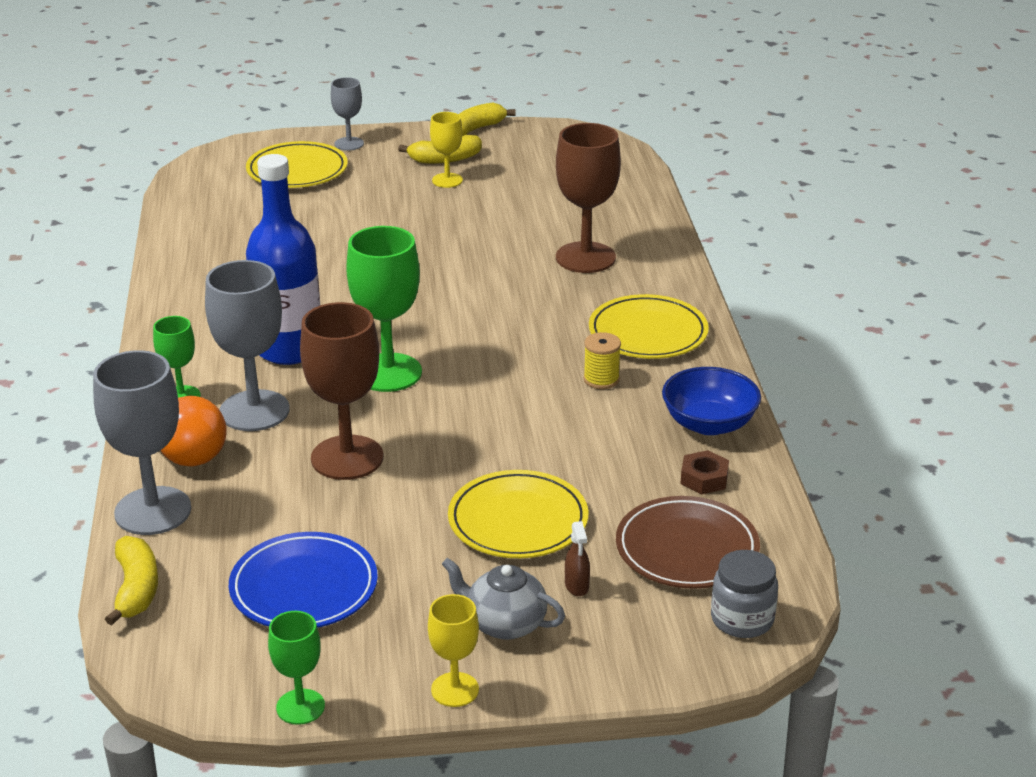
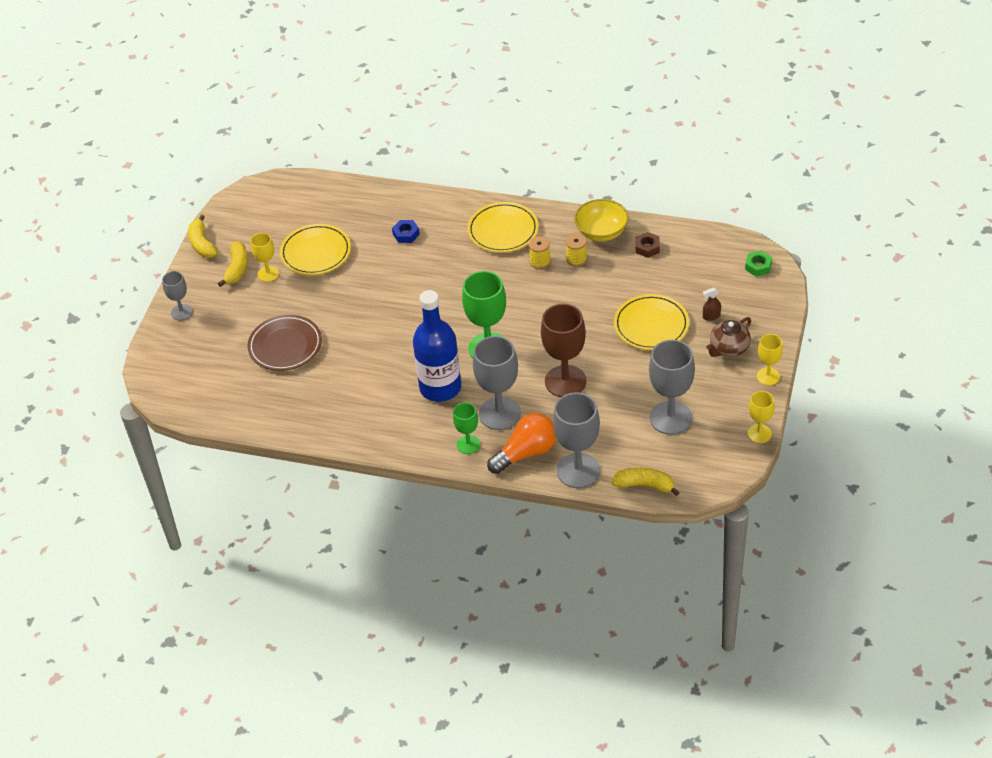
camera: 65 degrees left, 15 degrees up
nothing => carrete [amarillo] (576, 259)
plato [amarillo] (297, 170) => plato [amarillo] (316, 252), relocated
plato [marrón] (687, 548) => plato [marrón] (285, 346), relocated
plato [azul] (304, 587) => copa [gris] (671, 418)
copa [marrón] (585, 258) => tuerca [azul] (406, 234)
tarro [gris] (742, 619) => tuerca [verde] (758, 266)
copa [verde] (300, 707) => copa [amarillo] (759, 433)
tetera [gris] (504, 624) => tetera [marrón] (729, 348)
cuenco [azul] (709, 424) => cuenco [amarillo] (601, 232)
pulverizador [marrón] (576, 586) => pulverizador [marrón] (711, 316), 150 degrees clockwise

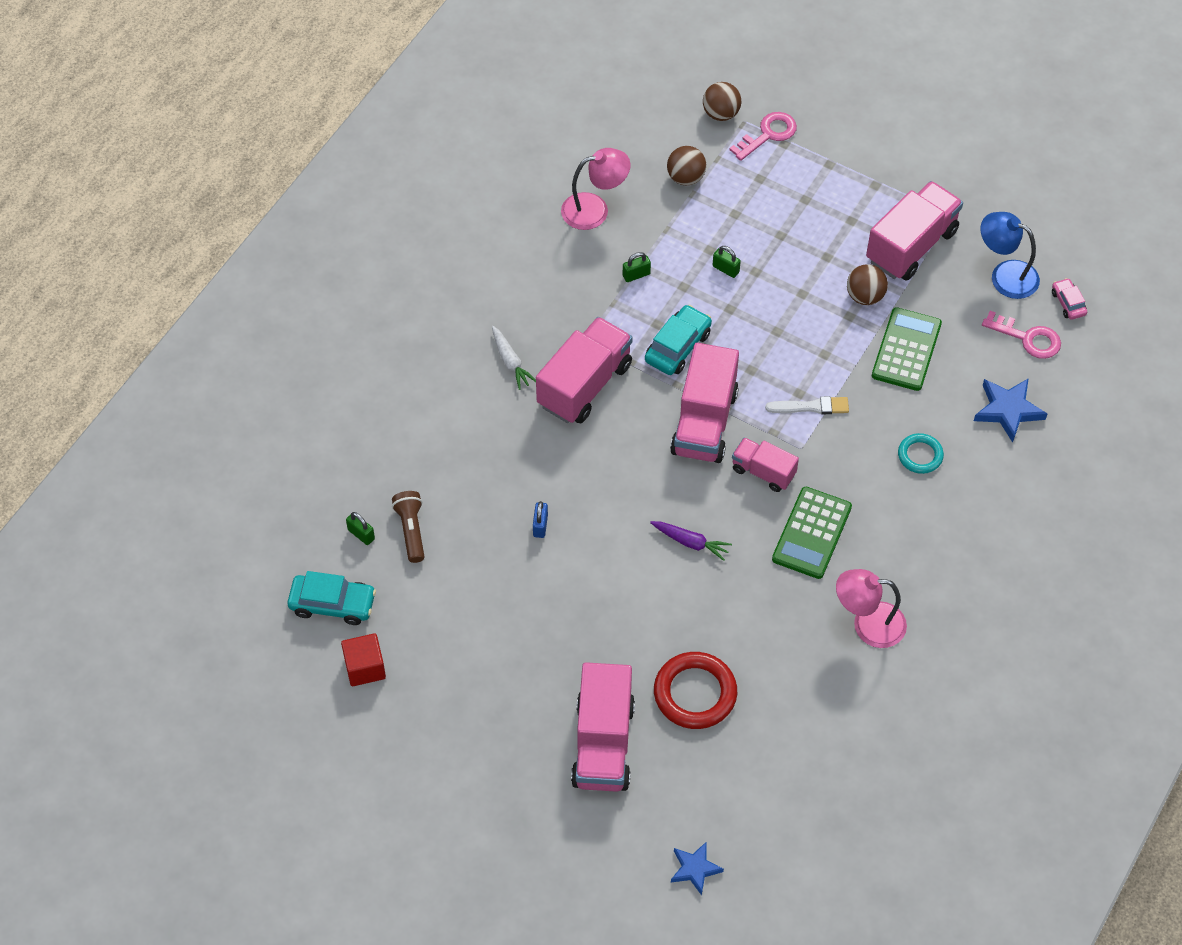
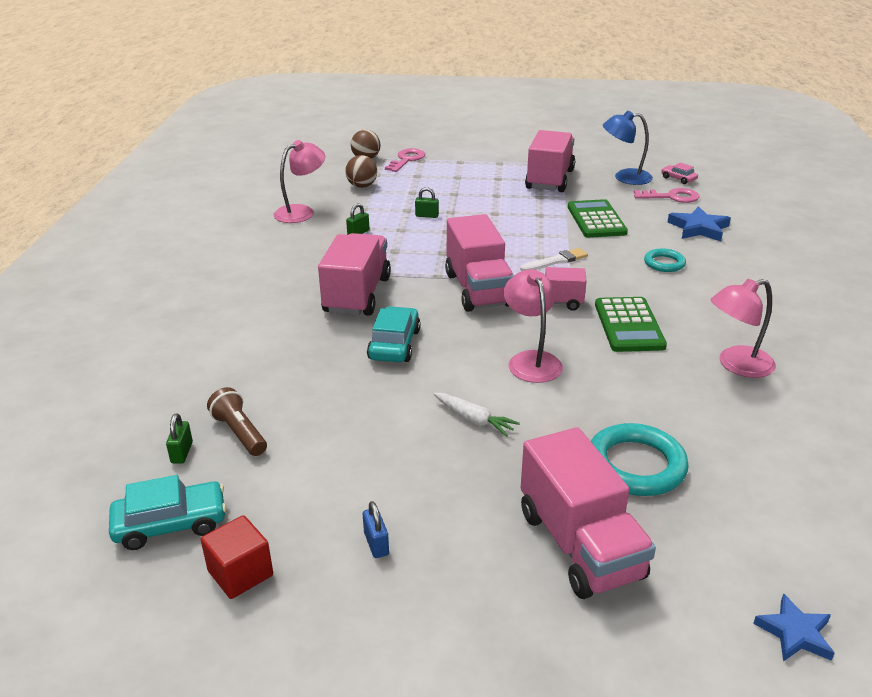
camera: 25 degrees left, 25 degrees down
pelota [marrón] (865, 296) => nothing
zanahoria [blanco] (510, 362) => zanahoria [blanco] (474, 420), relocated
candado [azul] (540, 525) => candado [azul] (376, 544), relocated
coche [turquesa] (677, 347) => coche [turquesa] (394, 344), relocated
zanahoria [morado] (691, 542) => lámpara [rosa] (531, 360)
anillo [rojo] (695, 693) => anillo [turquesa] (635, 465)
candado [verde] (361, 534) => candado [verde] (182, 452), 75 degrees clockwise

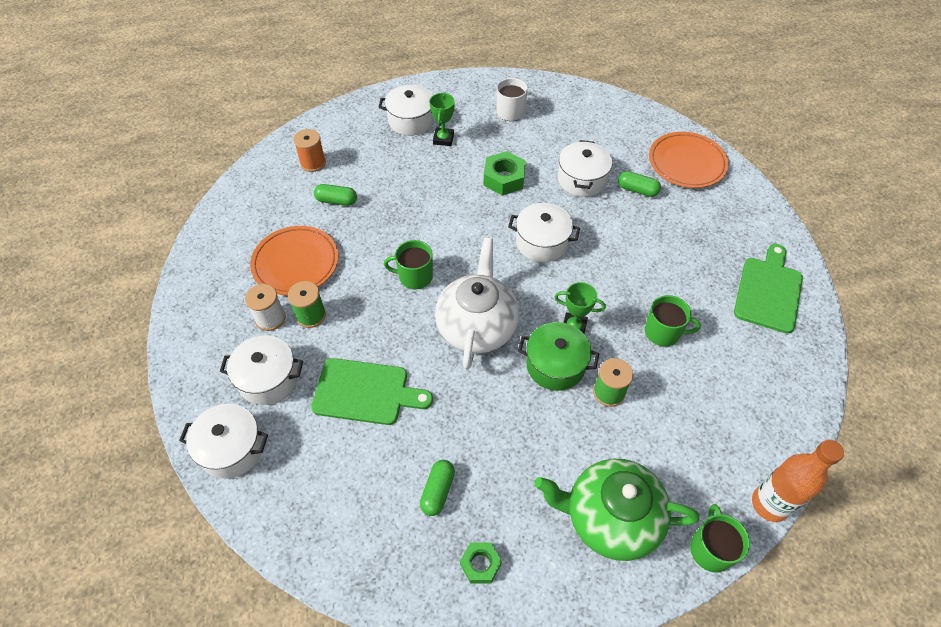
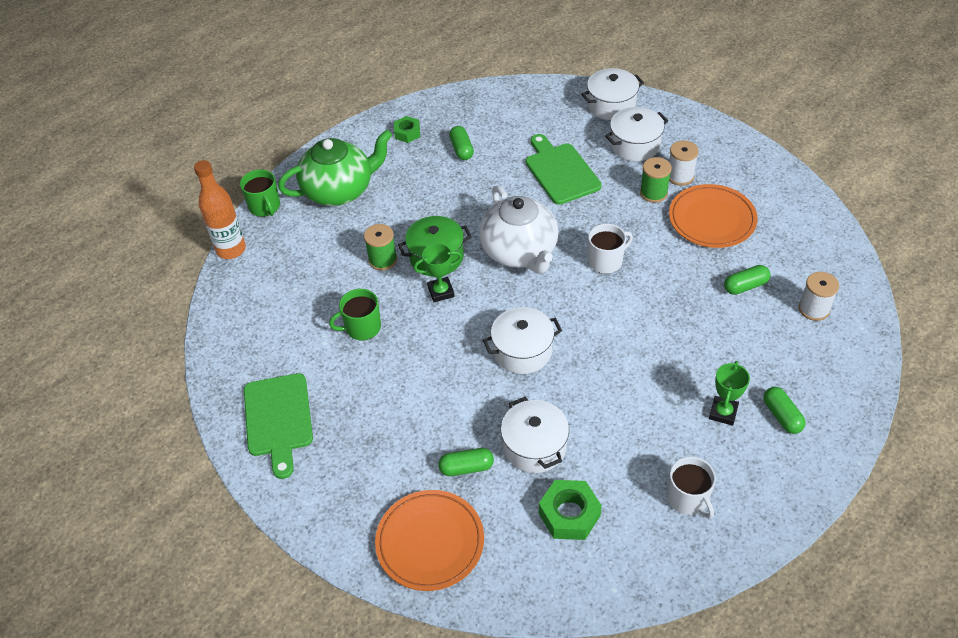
camera: 150 degrees right, 5 degrees down
tuerca [verde] (504, 178) => tuerca [verde] (569, 514), relocated
olla [blanco] (411, 121) => cápsula [verde] (781, 416)
carrete [naranja] (313, 163) => carrete [blanco] (814, 309)
taza [verde] (414, 276) => taza [blanco] (606, 261)
tabla de cortar [verde] (365, 392) => tabla de cortar [verde] (560, 171), 90 degrees clockwise
trofeo [verde] (443, 139) => trofeo [verde] (723, 412), 45 degrees clockwise

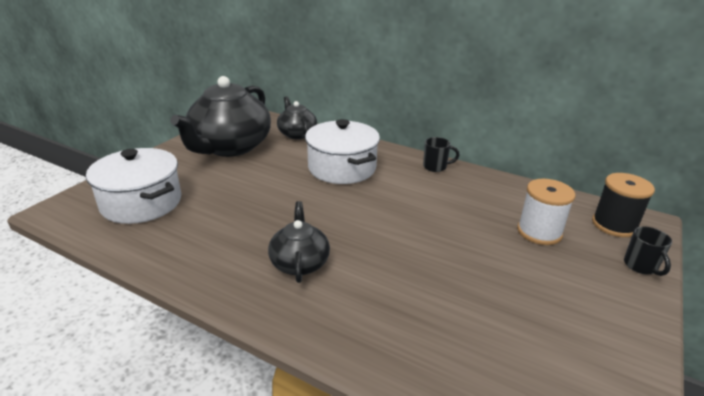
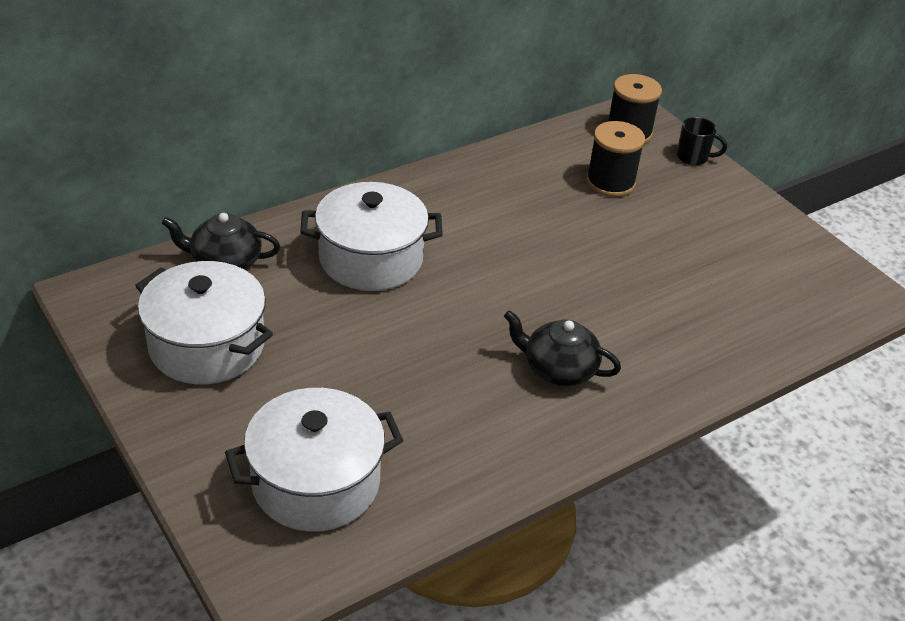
camera: 65 degrees left, 10 degrees up
taza [negro] (435, 167) => nothing
tetera [negro] (230, 147) => olla [blanco] (207, 346)
carrete [blanco] (539, 232) => carrete [negro] (610, 182)

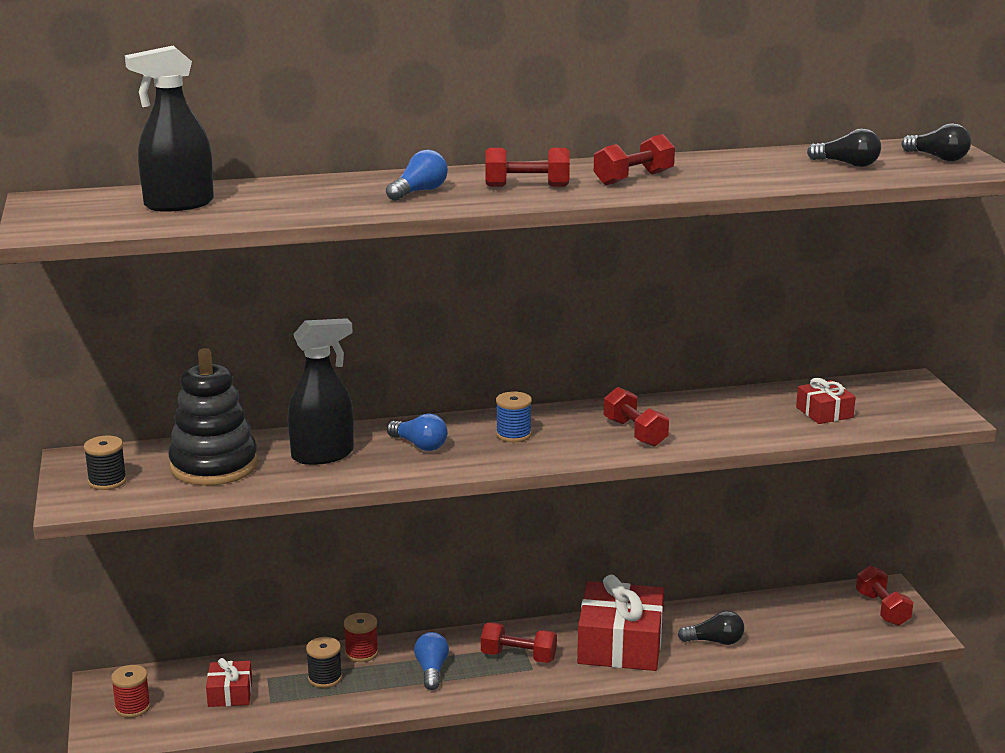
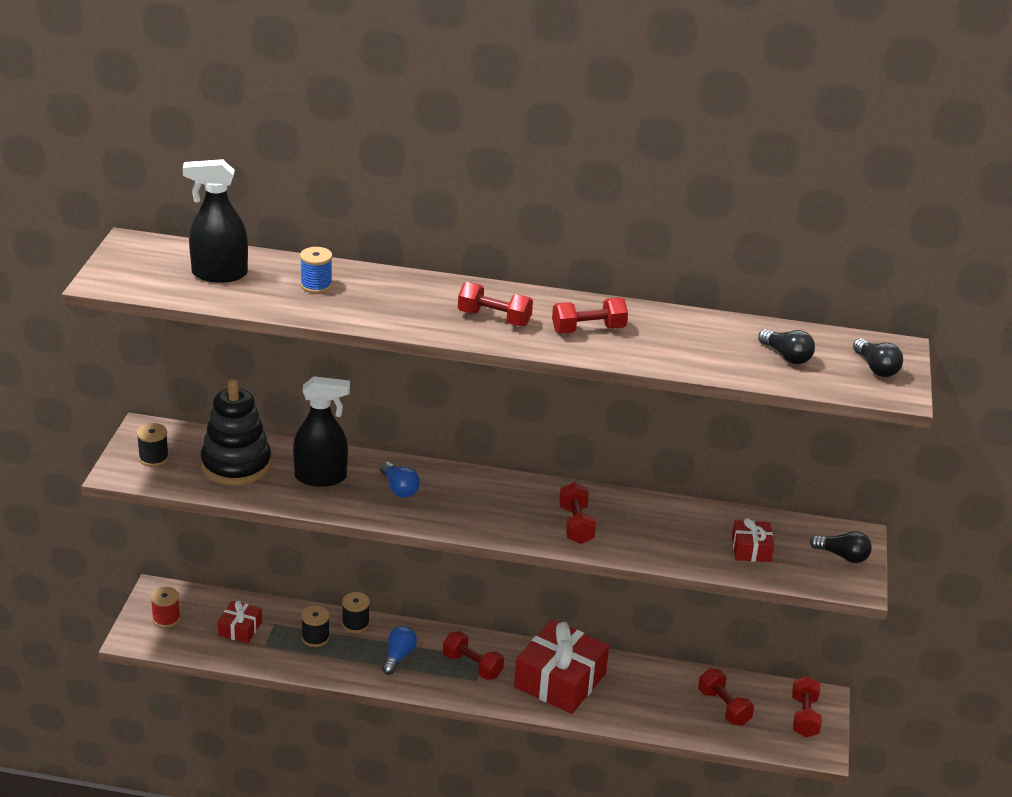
camera: 20 degrees right, 10 degrees up
bombilla [azul] (419, 192) => nothing
nothing => mancuerna [rojo] (723, 707)
carrete [azul] (513, 435) => carrete [azul] (316, 285), relocated
bombilla [negro] (715, 641) => bombilla [negro] (842, 556), relocated
carrete [rojo] (361, 653) => carrete [negro] (355, 624)

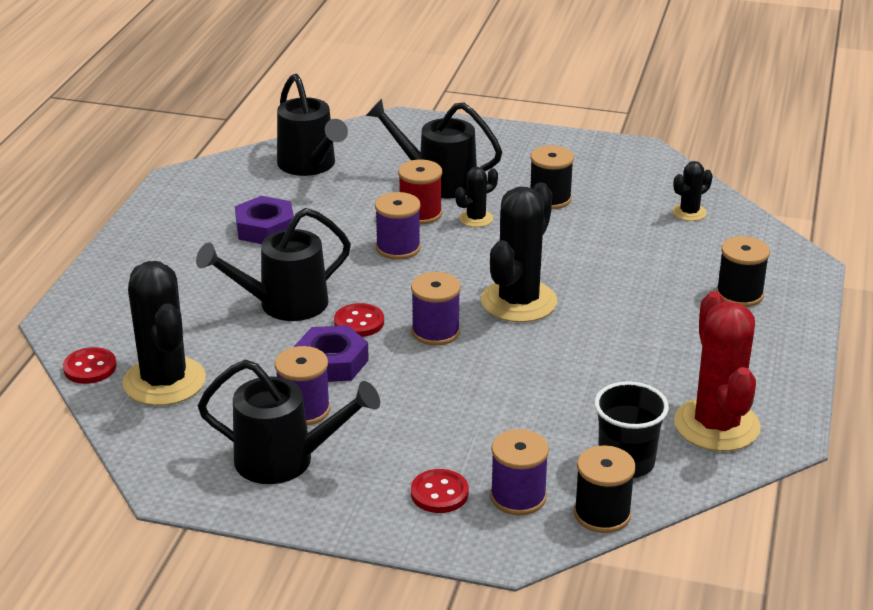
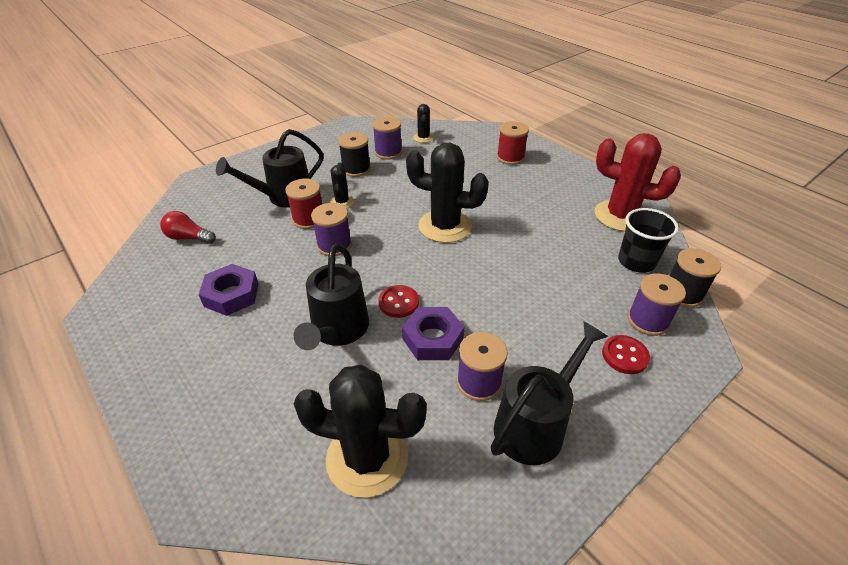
camera: 55 degrees left, 10 degrees up
botón [rojo] (90, 368) => nothing
carrete [morado] (435, 332) => carrete [morado] (388, 152), relocated
regadera [negro] (310, 166) => bombilla [rojo] (189, 238)
carrete [negro] (739, 294) => carrete [rojo] (510, 157)
cactus [negro] (518, 301) => cactus [negro] (445, 226), 45 degrees counterclockwise

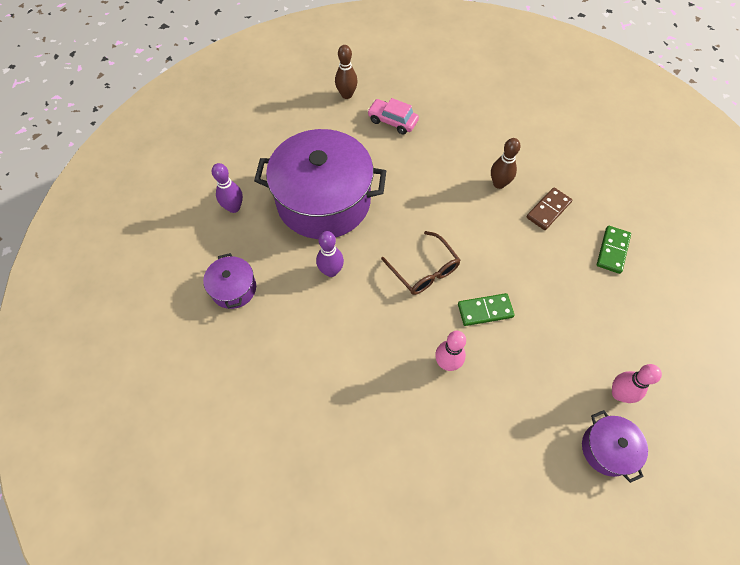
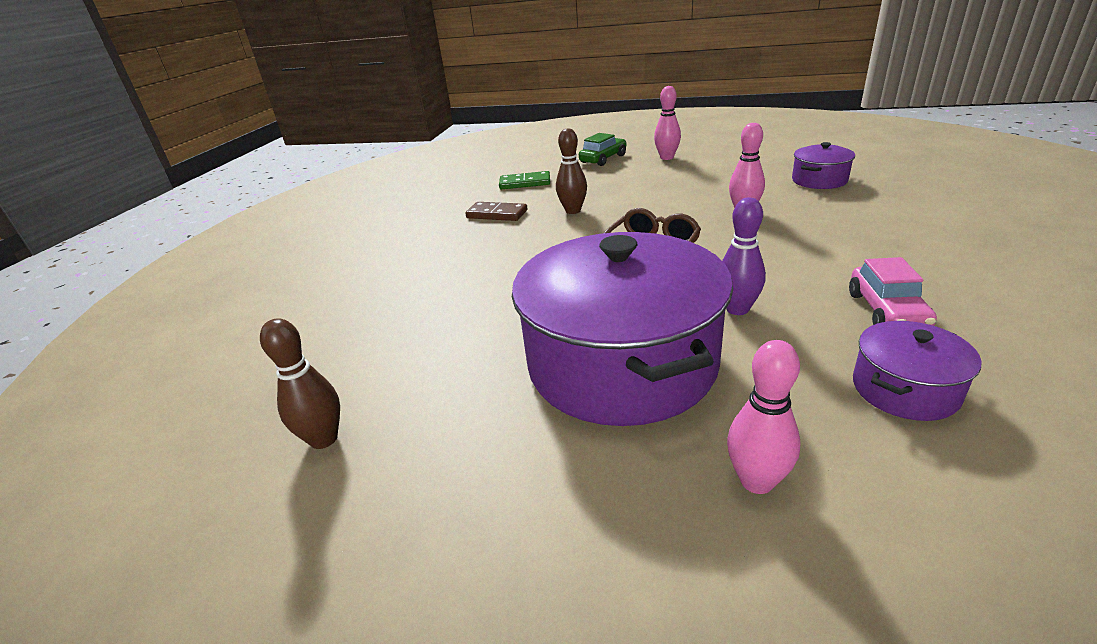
camera: 110 degrees left, 30 degrees down
ficha de dominó [verde] (485, 310) => nothing
nothing => coche [verde] (603, 159)
coche [rosa] (392, 121) => coche [rosa] (886, 311), relocated
bolo [marrón] (499, 184) => bolo [marrón] (573, 211), relocated
olla [morado] (607, 449) => olla [morado] (819, 180), relocated
bolo [morado] (234, 207) => bolo [rosa] (756, 481)

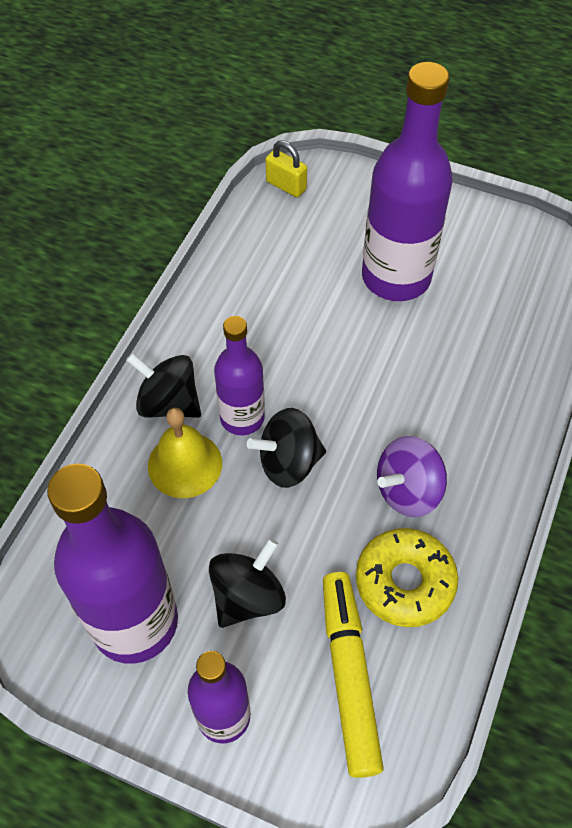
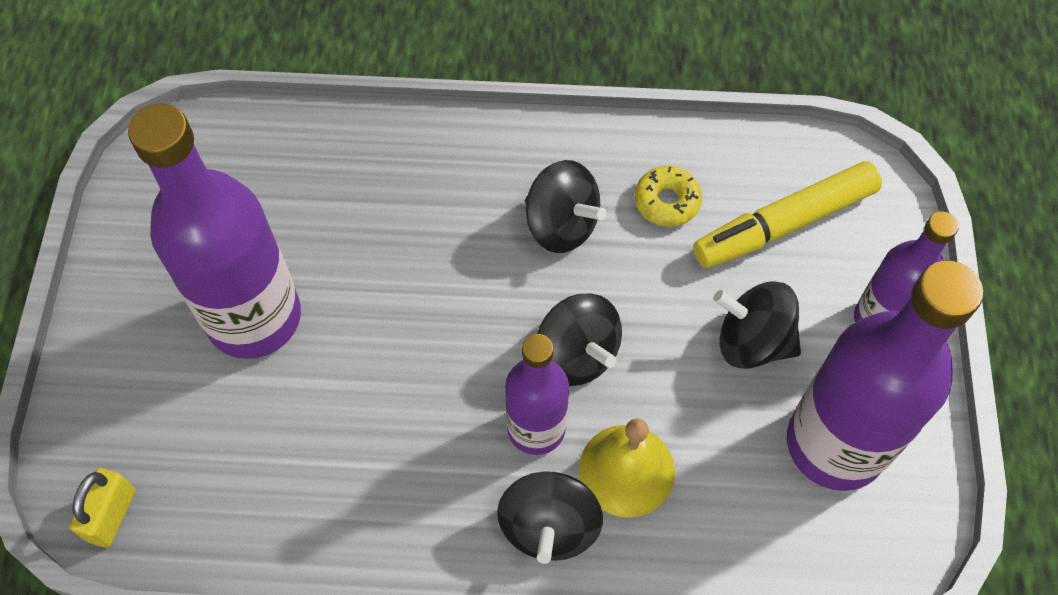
camera: 110 degrees left, 5 degrees up
peonza [morado] (407, 491) => peonza [negro] (561, 225)
rosquilla [amarillo] (404, 582) => rosquilla [amarillo] (667, 202), x0.62

